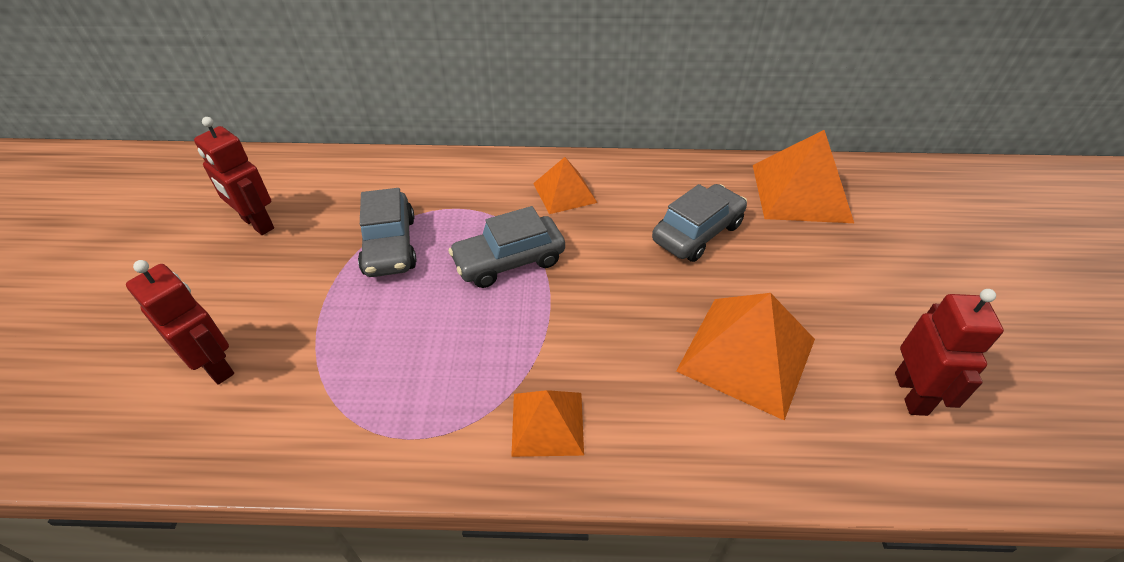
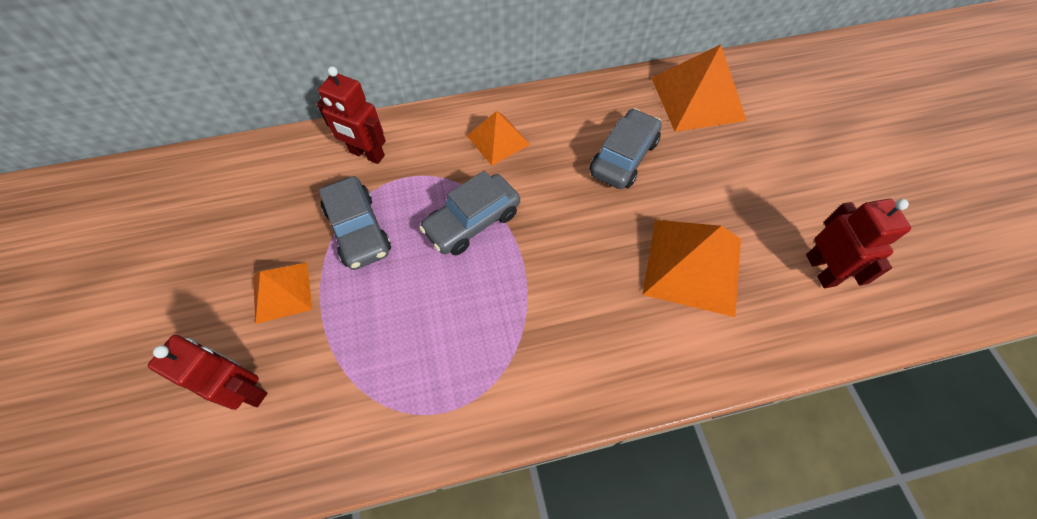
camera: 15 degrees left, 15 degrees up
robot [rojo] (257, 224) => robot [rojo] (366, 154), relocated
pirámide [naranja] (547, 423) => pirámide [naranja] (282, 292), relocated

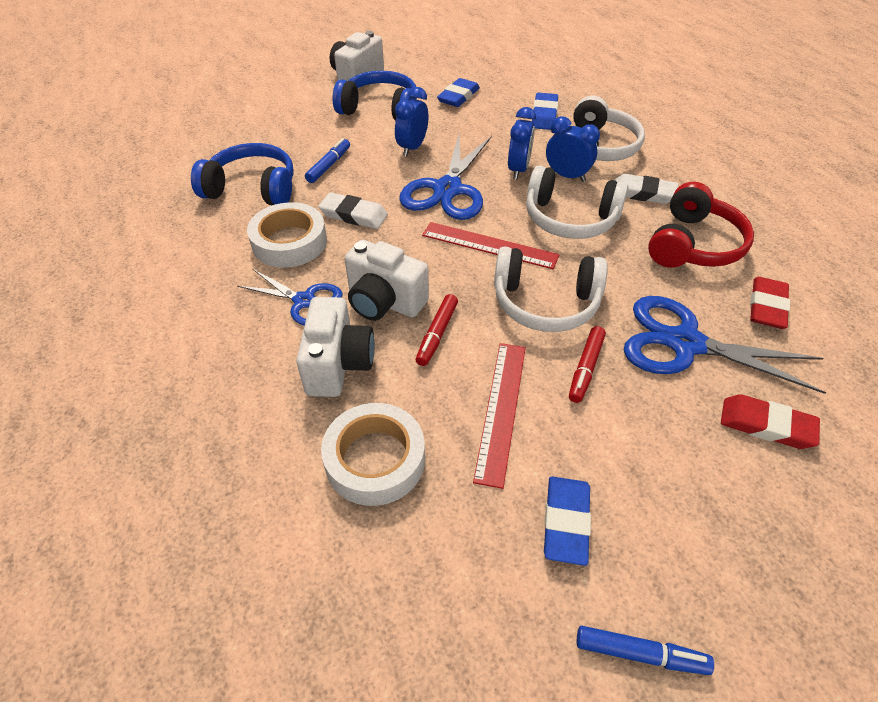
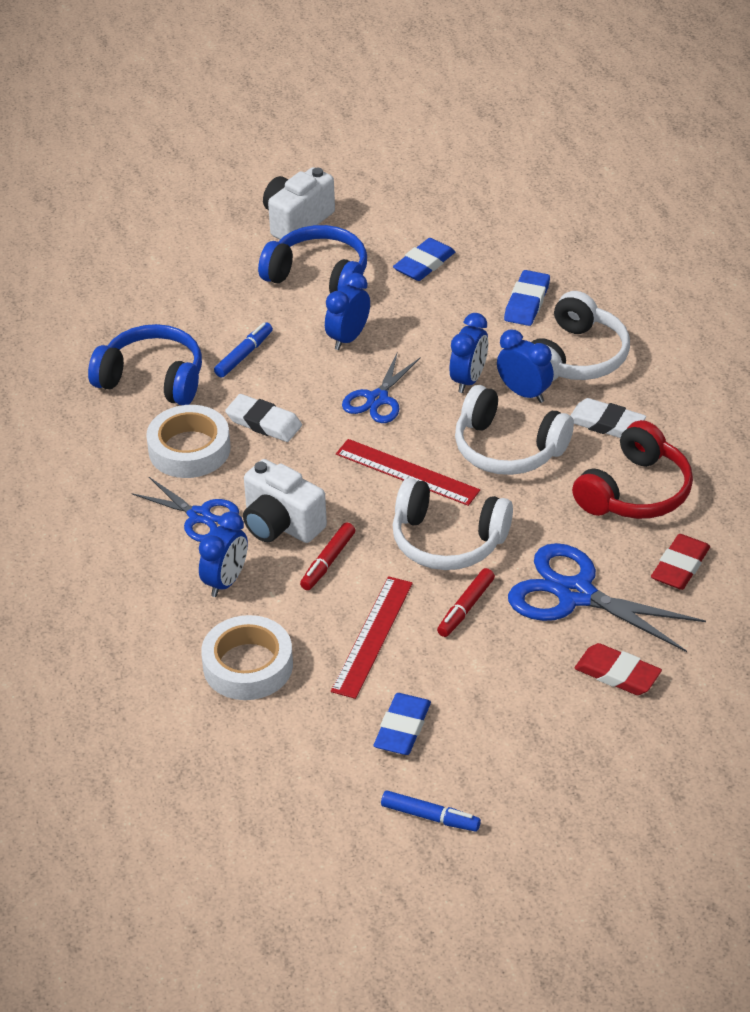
camera: 10 degrees right, 5 degrees down
cámara [blanco] (338, 364) => despertador [azul] (226, 581)
tijeras [azul] (447, 189) => tijeras [azul] (377, 399), x0.60

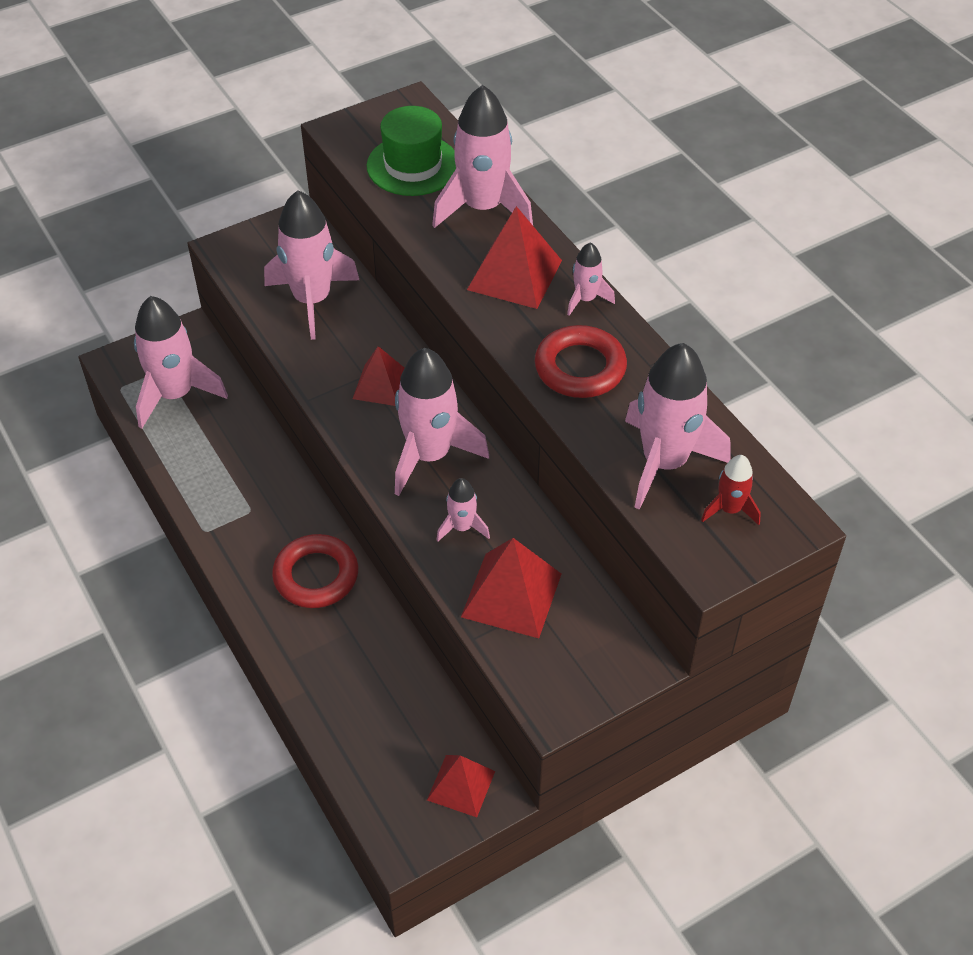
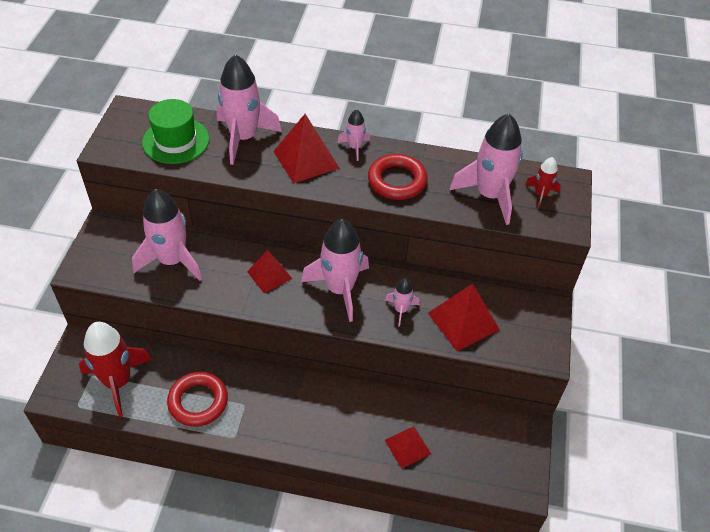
camera: 50 degrees left, 0 degrees up
anillo [rojo] (316, 576) => anillo [rojo] (198, 401), relocated
pirámide [rojo] (461, 785) => pirámide [rojo] (407, 446), relocated
cohete [rosa] (175, 394) => cohete [rojo] (118, 382)

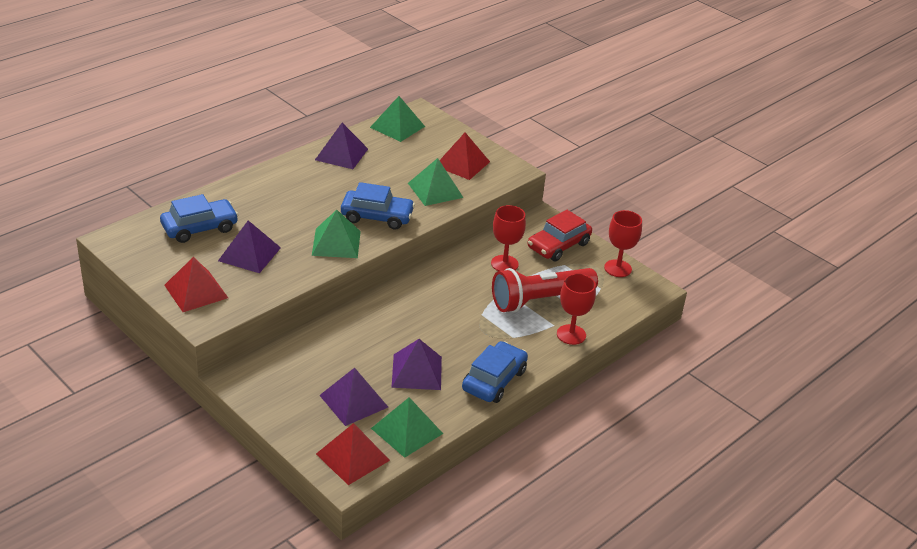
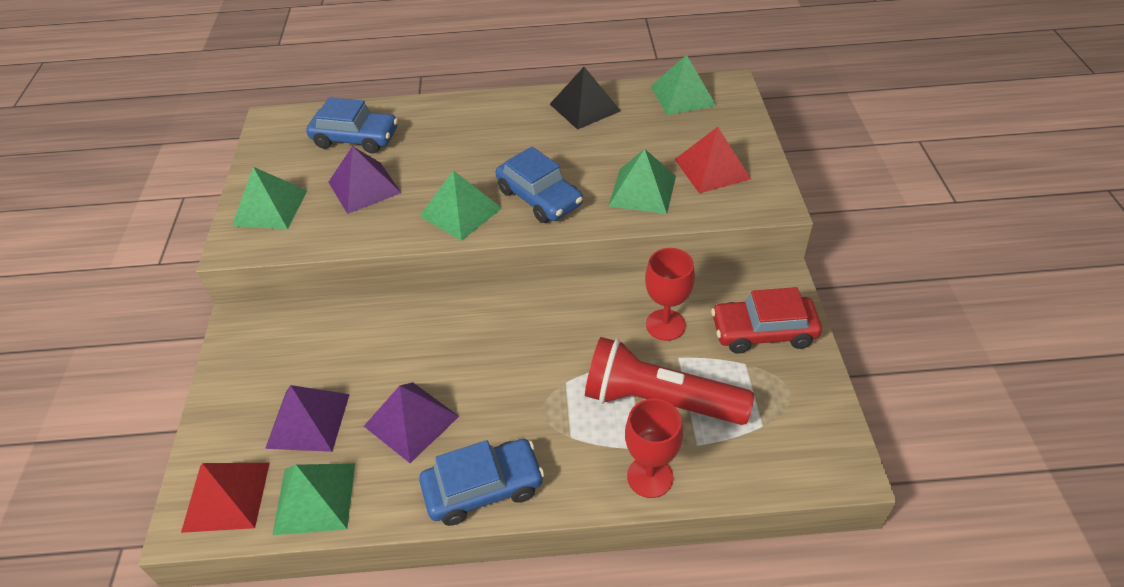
camera: 45 degrees right, 10 degrees up
copa [rojo] (618, 268) => nothing
pirámide [rojo] (196, 291) => pirámide [verde] (270, 207)
pirámide [morado] (341, 154) => pirámide [negro] (584, 107)

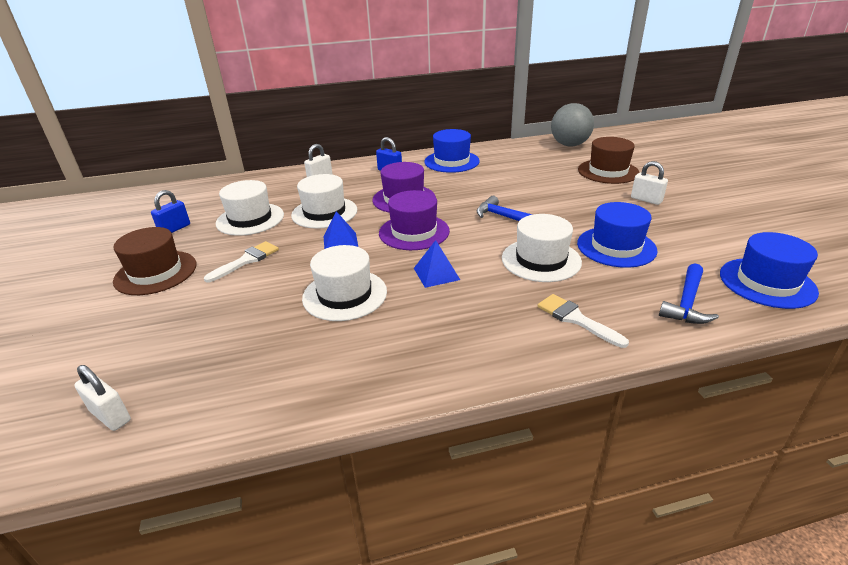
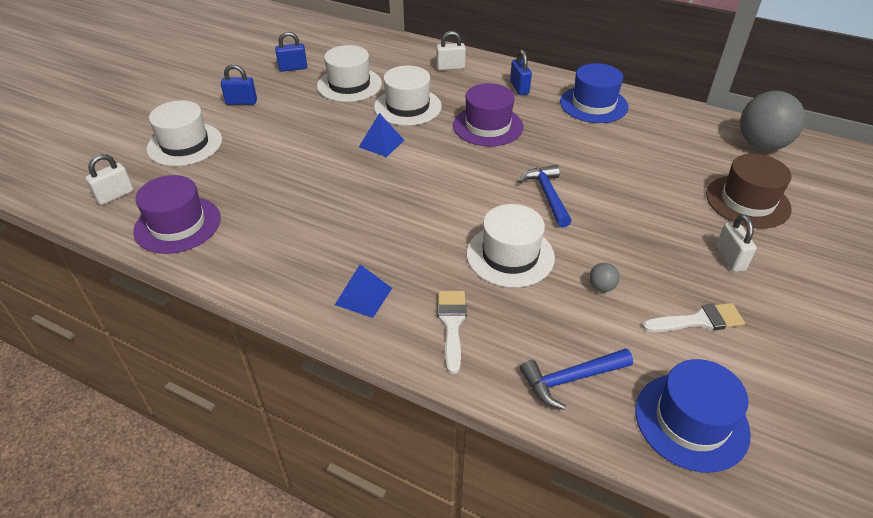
camera: 40 degrees right, 10 degrees up
pincel [blanco] (246, 260) => pincel [blanco] (699, 320), relocated
sombrero [blanco] (345, 295) => sombrero [blanco] (185, 144), relocated
sombrero [morado] (414, 232) => sombrero [morado] (177, 224), relocated
pirámide [azul] (436, 274) => pirámide [azul] (363, 296), relocated
sombrero [marrón] (156, 272) => candado [azul] (241, 102)
sombrero [azul] (616, 247) => pelota [gris] (601, 287)
candado [blanco] (110, 416) => candado [blanco] (115, 195), 60 degrees clockwise

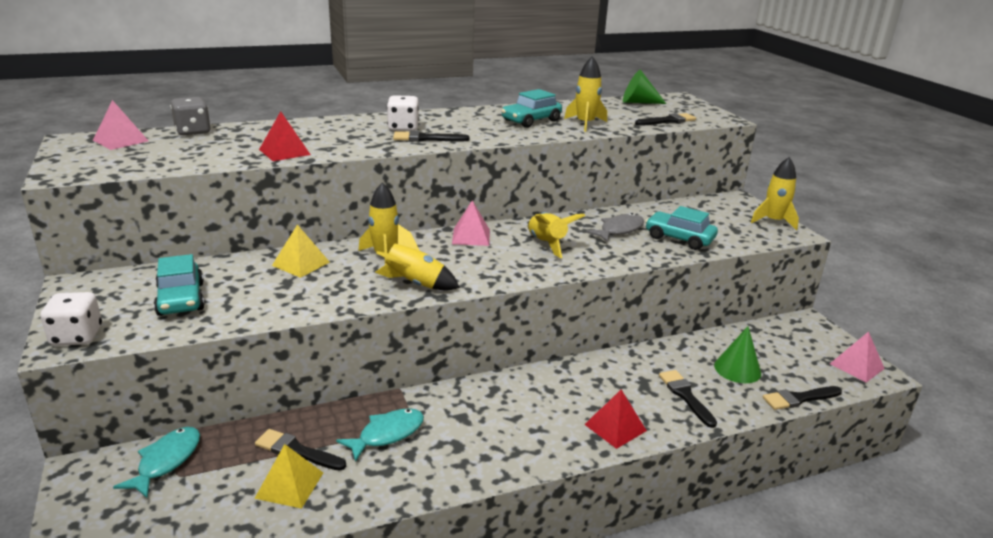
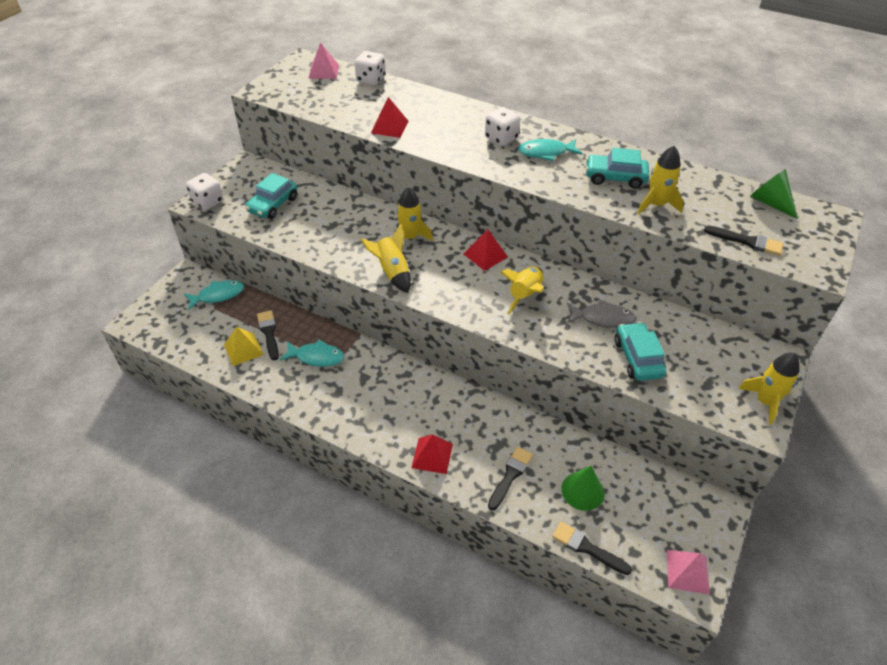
camera: 50 degrees right, 20 degrees up
pirámide [amarillo] (301, 264) => nothing
pincel [negro] (426, 138) => nothing
nothing => pez [turquesa] (546, 153)
dado [gris] (193, 131) => dado [blanco] (370, 79)
pirámide [rosa] (471, 236) => pirámide [rojo] (485, 255)

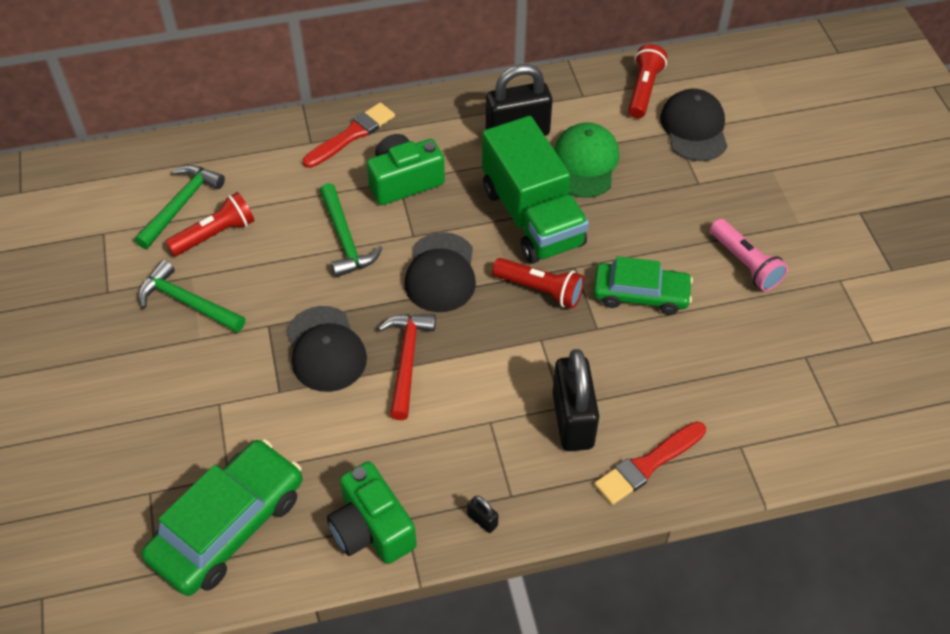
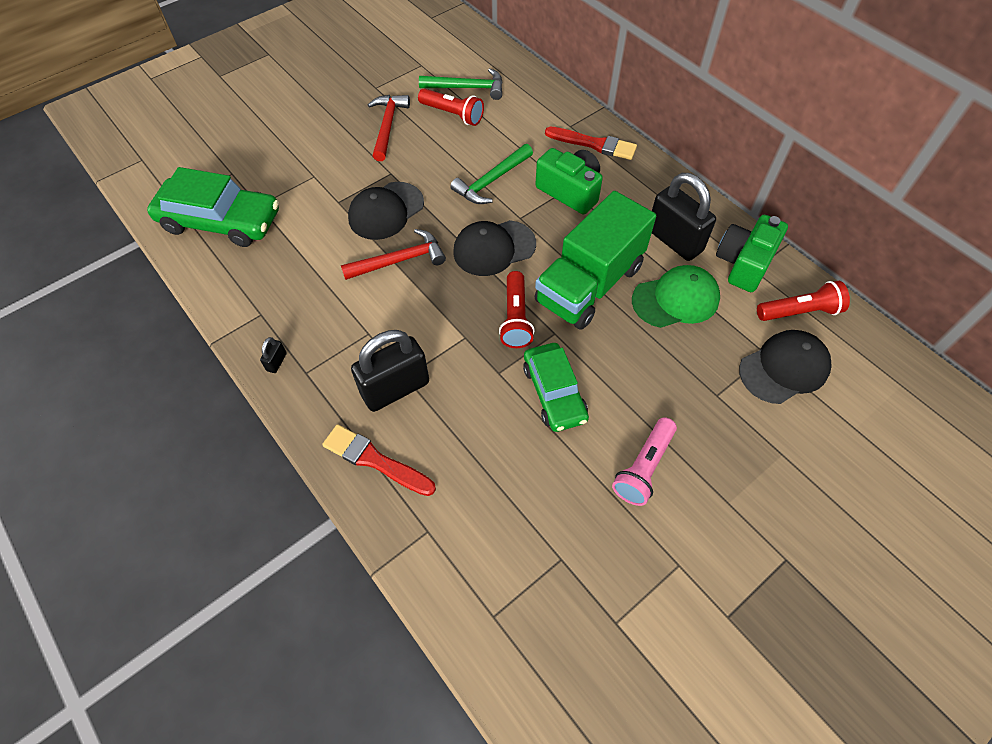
camera: 65 degrees right, 5 degrees up
cámara [verde] (371, 528) => cámara [verde] (744, 263), relocated
martillo [verde] (187, 302) => martillo [rojo] (388, 126)

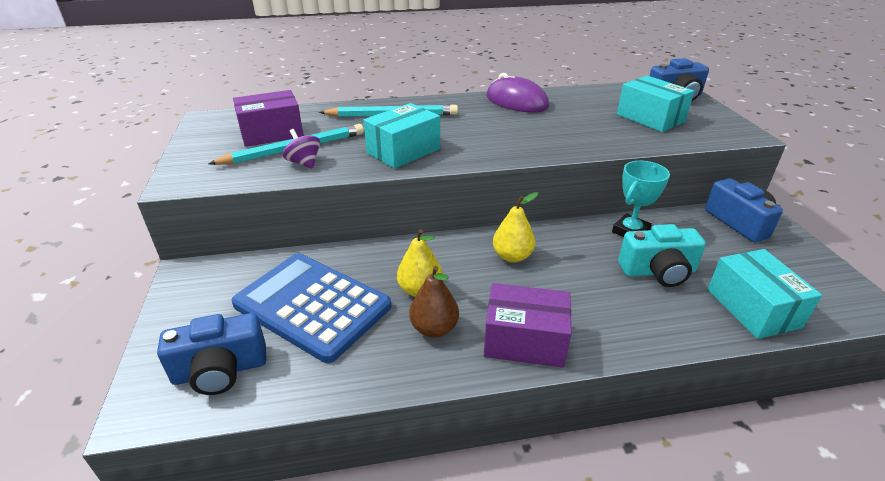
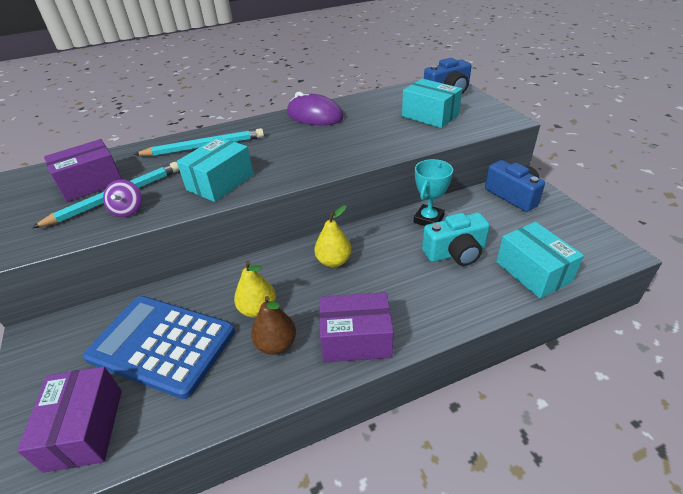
camera: 10 degrees left, 5 degrees up
cámara [azul] (220, 370) => caja [morado] (85, 429)
peonza [morado] (304, 163) => peonza [morado] (128, 210), 135 degrees counterclockwise

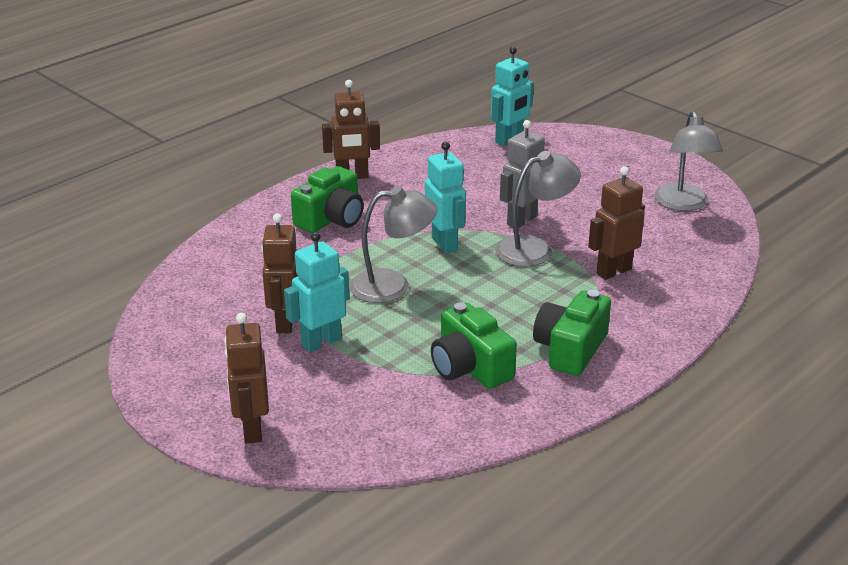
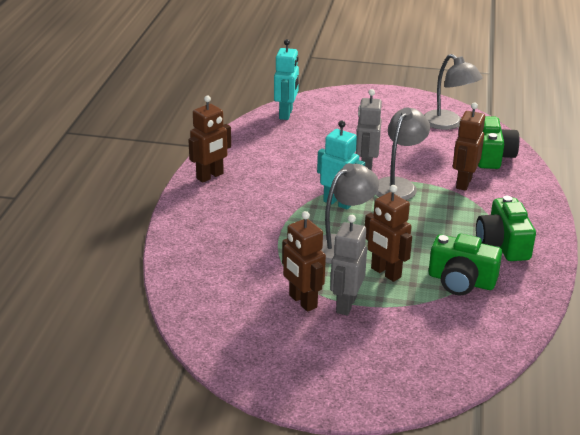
camera: 35 degrees left, 0 degrees up
robot [marrón] (252, 429) => robot [marrón] (385, 273), relocated
cámara [verde] (331, 219) => cámara [verde] (492, 156), relocated
robot [turquesa] (321, 342) => robot [gris] (345, 304)

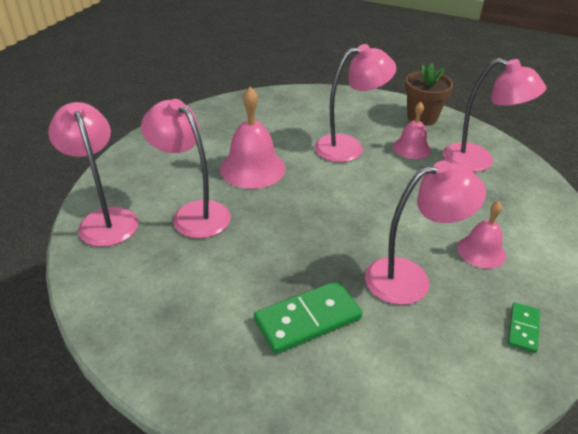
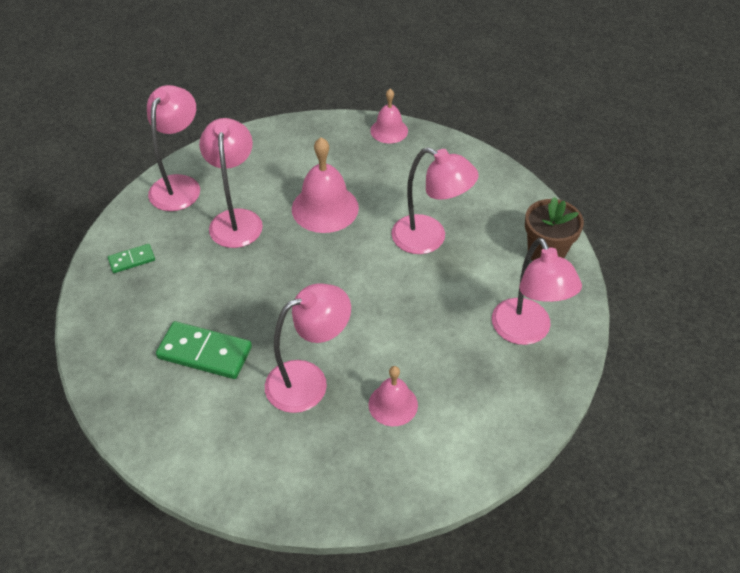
camera: 45 degrees right, 10 degrees up
campana [rosa] (411, 148) => campana [rosa] (389, 130), relocated
ficha de dominó [verde] (523, 329) => ficha de dominó [verde] (132, 260), relocated
lámpara [rosa] (410, 278) => lámpara [rosa] (308, 381), 60 degrees counterclockwise

